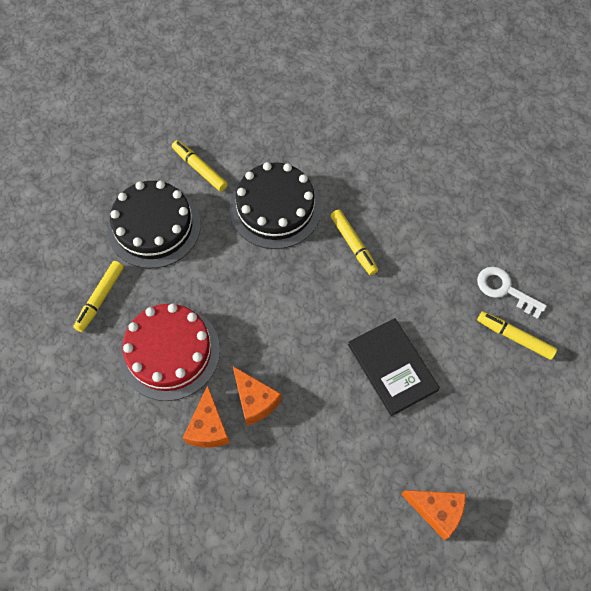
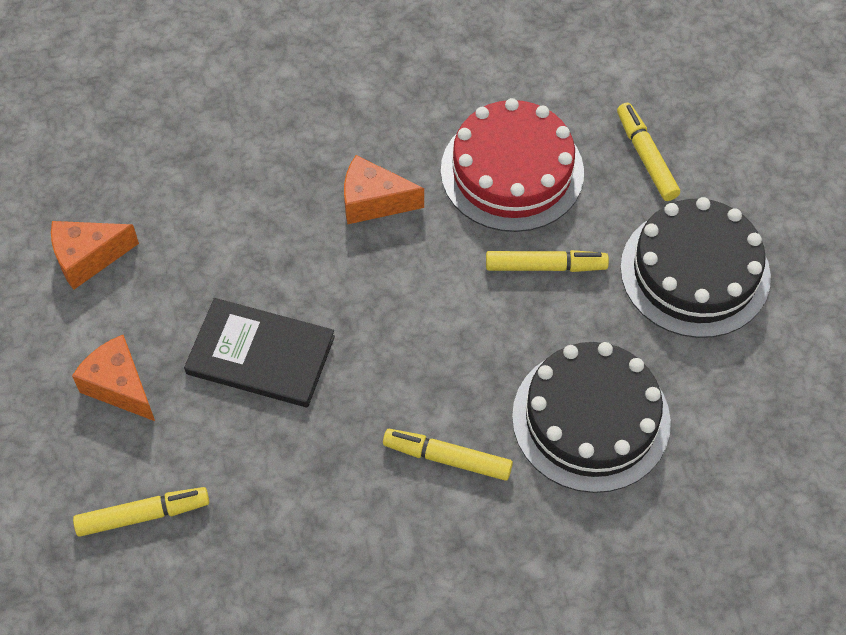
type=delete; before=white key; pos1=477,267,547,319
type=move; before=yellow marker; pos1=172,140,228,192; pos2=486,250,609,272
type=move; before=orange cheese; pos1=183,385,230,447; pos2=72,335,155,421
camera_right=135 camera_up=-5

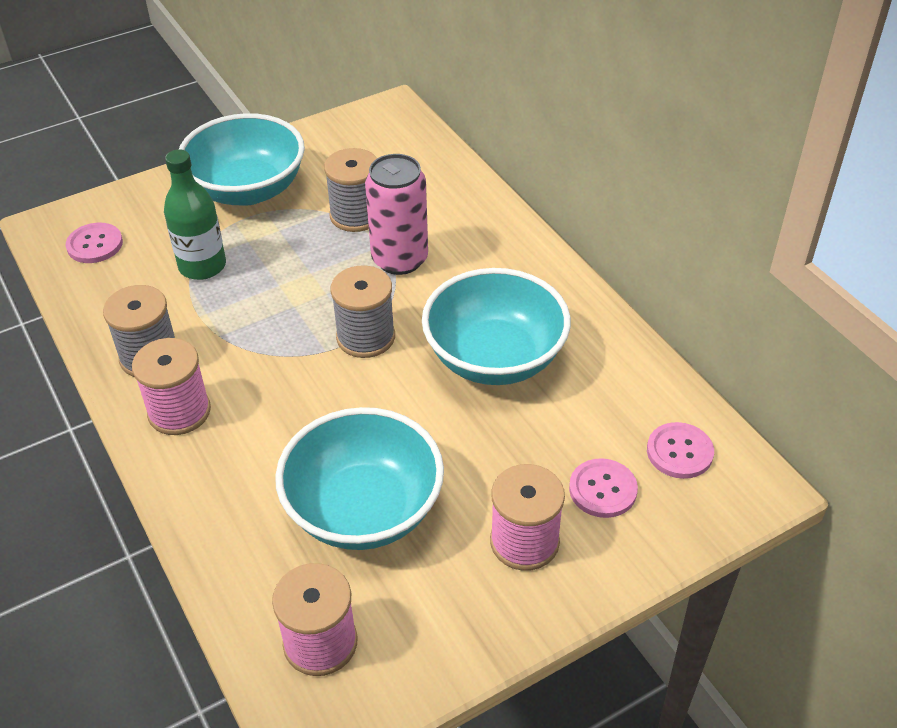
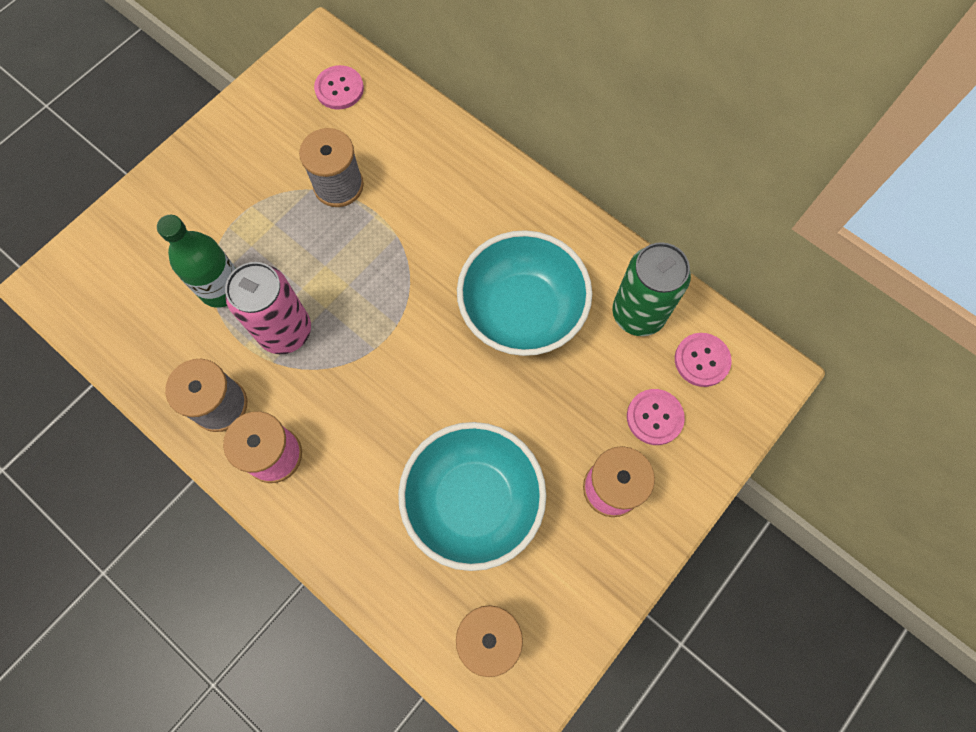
type=delete; before=turquoise bowl; pos1=179,113,305,206
type=delete; before=grey spool; pos1=330,265,395,358
type=insert; after=green can; pos2=612,242,691,336
type=move; before=pink button; pos1=66,223,123,263; pos2=314,65,364,110
type=move; before=pink can; pos1=365,154,428,275; pos2=225,262,311,354
camera_right=-20 camera_up=25

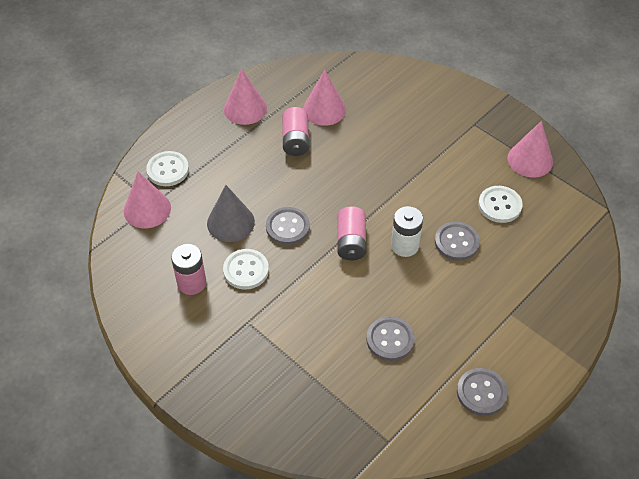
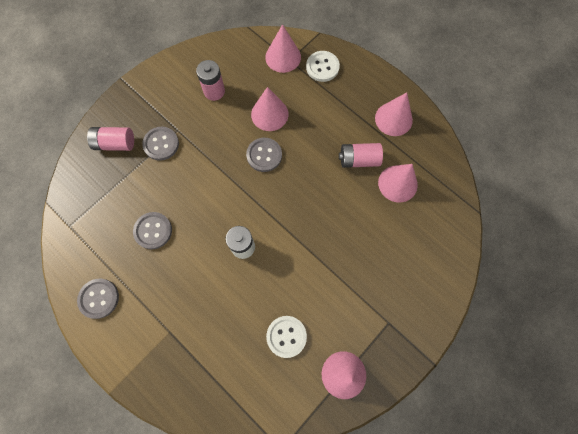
type=delete; before=white button; pos1=223,249,269,290
type=move; before=pink battery; pos1=338,206,366,260; pos2=87,127,134,151
type=move; before=grey button; pos1=435,222,480,261; pos2=142,126,179,161
type=recolor; before=grey cone; after=pink cone; pos1=207,185,255,242; pos2=251,87,288,131
camera_right=90 camera_up=20

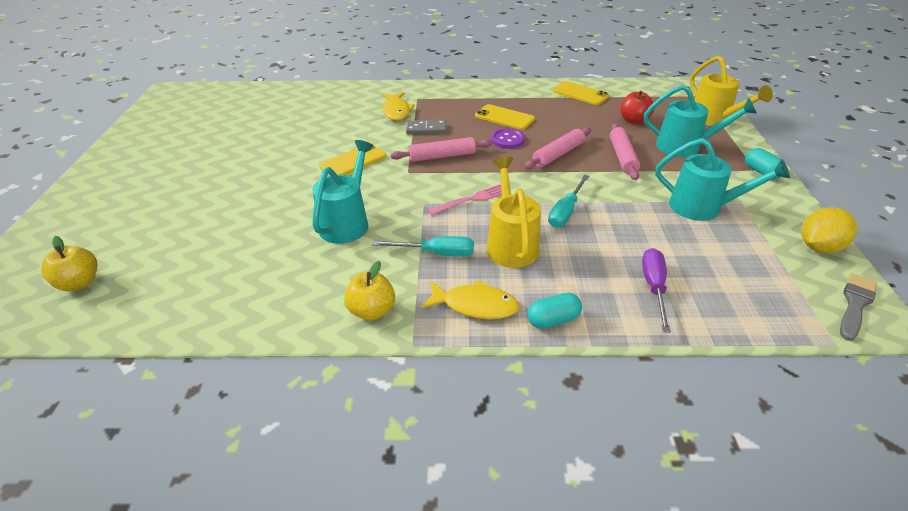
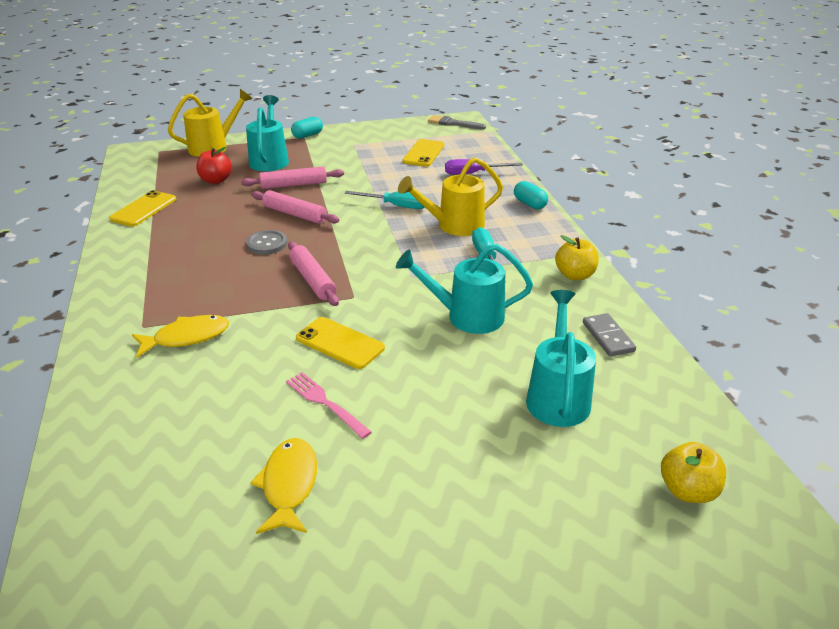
type=delete; before=yellow lemon; pos1=801,207,858,253
type=move; before=grey domino; pos1=406,120,447,134; pos2=583,313,636,357
type=move; before=yellow fish; pos1=421,280,520,320; pos2=250,438,317,534
type=move; before=pink fork; pos1=427,184,502,215; pos2=286,372,372,439
type=move; before=yellow phone; pos1=475,104,535,130; pos2=402,139,444,167
type=move; before=turquoise watering can; pos1=655,138,790,221; pos2=526,290,596,427
type=recolor; before=purple button; after=grey button; pos1=491,128,525,149; pos2=246,230,287,255
camera_right=-105 camera_up=-5

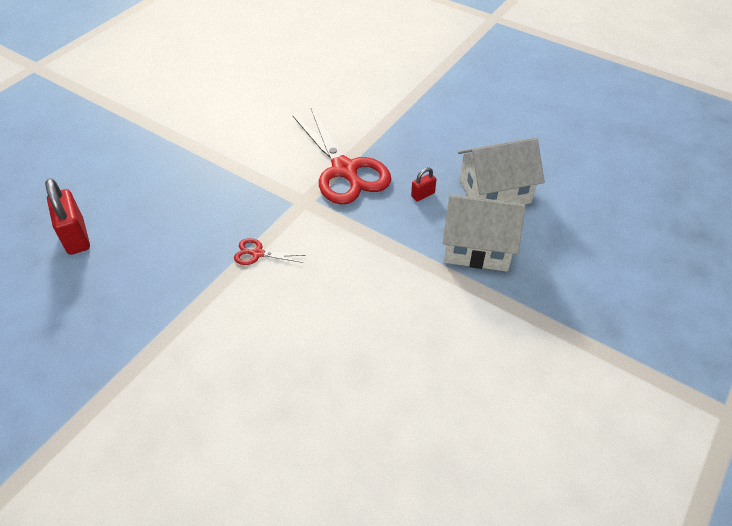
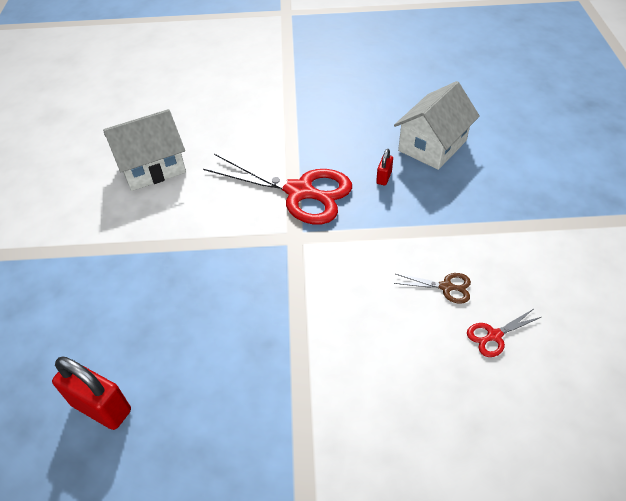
type=insert; after=brown scissors; pos2=394,273,471,304
type=move; before=red scissors; pos1=234,238,306,265; pos2=467,309,541,357
type=move; before=white house; pos1=443,194,526,272; pos2=103,109,186,191
camera_right=-35 camera_up=0

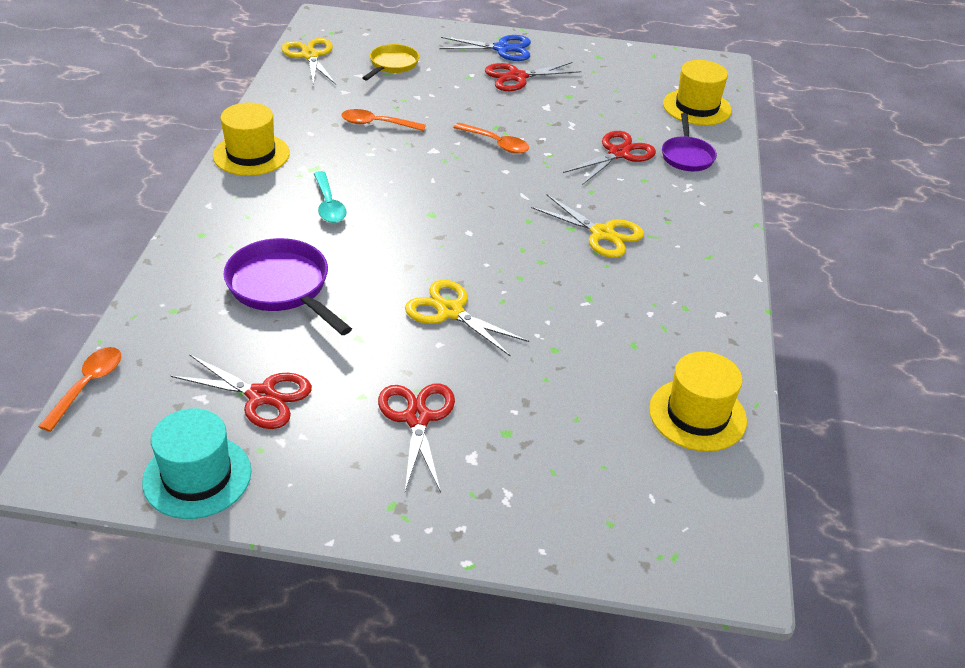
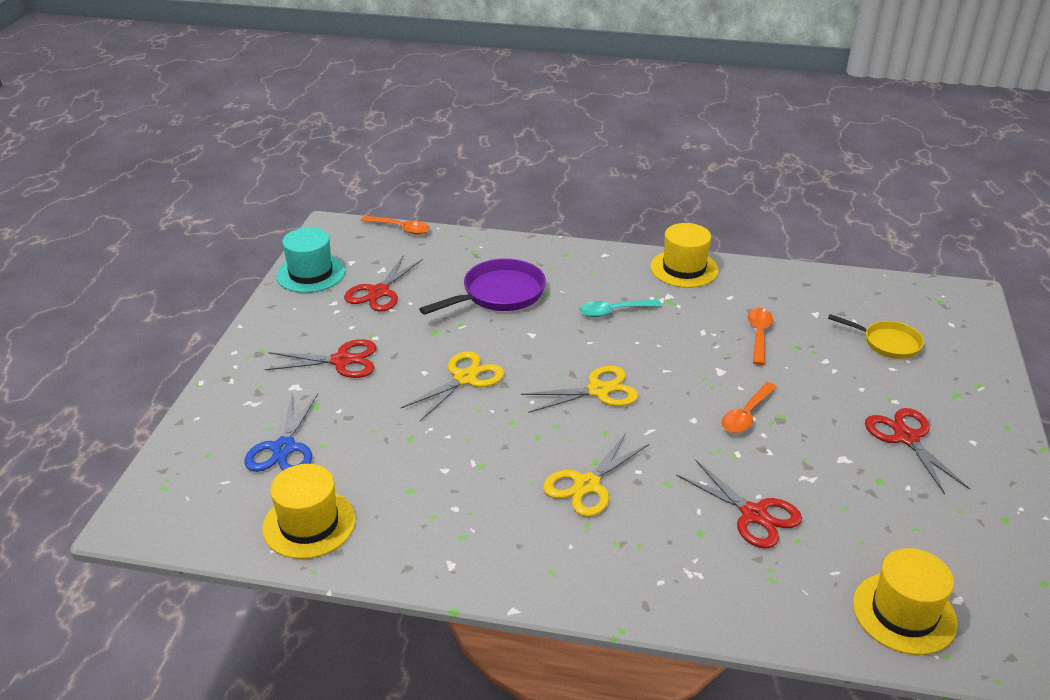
type=delete; before=purple pan; pos1=662,113,717,171
type=move; before=yellow scissors; pos1=281,38,336,86; pos2=521,366,638,413
type=move; before=blue scissors; pos1=439,35,531,61; pos2=244,394,318,472
camera_right=95 camera_up=-5

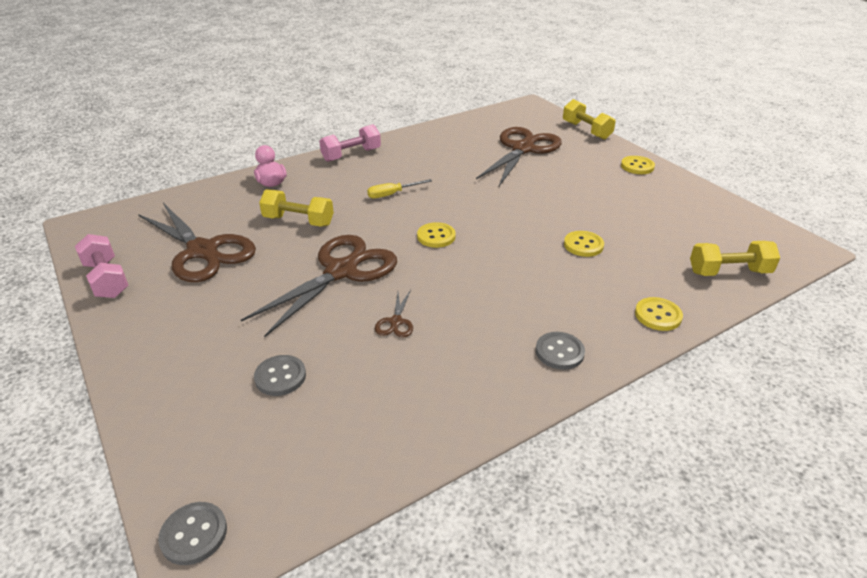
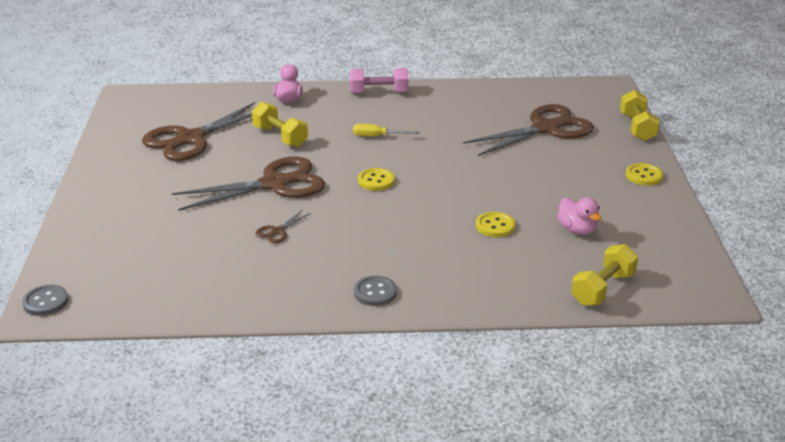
type=delete; before=pink dumbbell; pos1=75,234,129,298
type=delete; before=grey button; pos1=254,355,306,396
type=delete; before=yellow button; pos1=635,297,683,331
type=insert; after=pink duck; pos2=557,197,602,235
type=rotate; before=brown scissors; pos1=138,203,256,282; pos2=142,102,255,161; turn=60
type=rotate; before=yellow dumbbell; pos1=690,241,780,276; pos2=571,244,638,306; turn=-75
camera_right=30 camera_up=-5

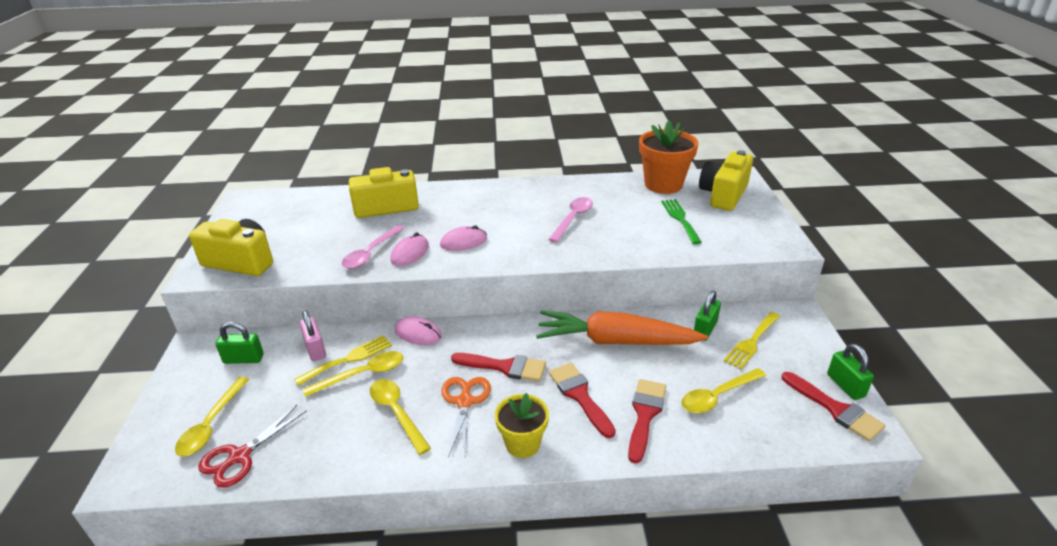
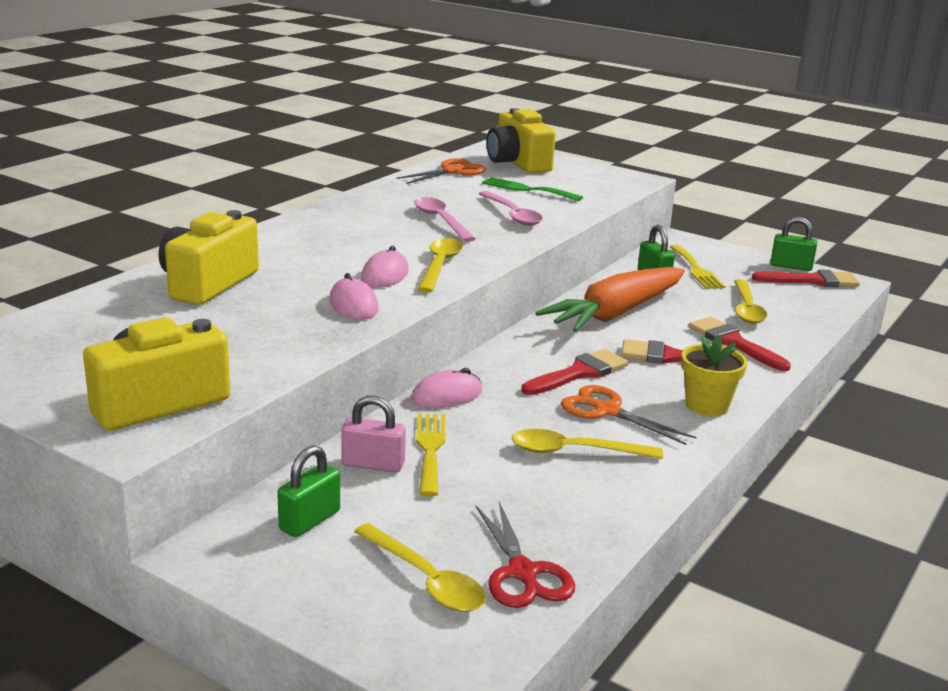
type=move; before=yellow spoon; pos1=303,351,403,397; pos2=418,238,463,293
type=move; before=pink spoon; pos1=342,225,405,269; pos2=479,191,543,226
type=replace; before=orange flower pot; after=orange scissors; pos1=639,121,698,194; pos2=397,158,485,184
camera_right=-55 camera_up=-10

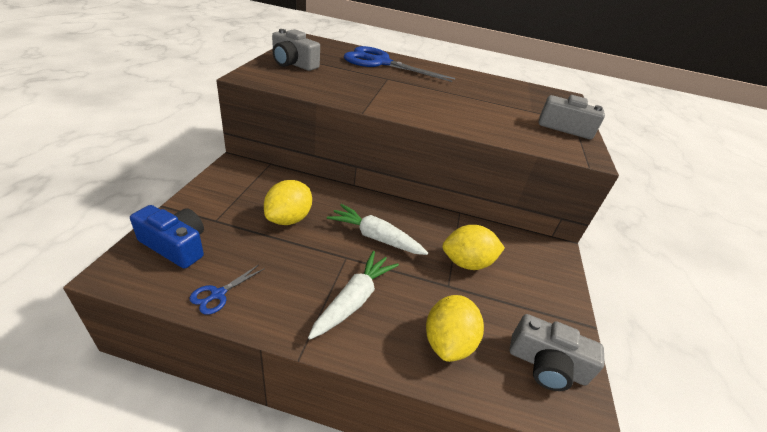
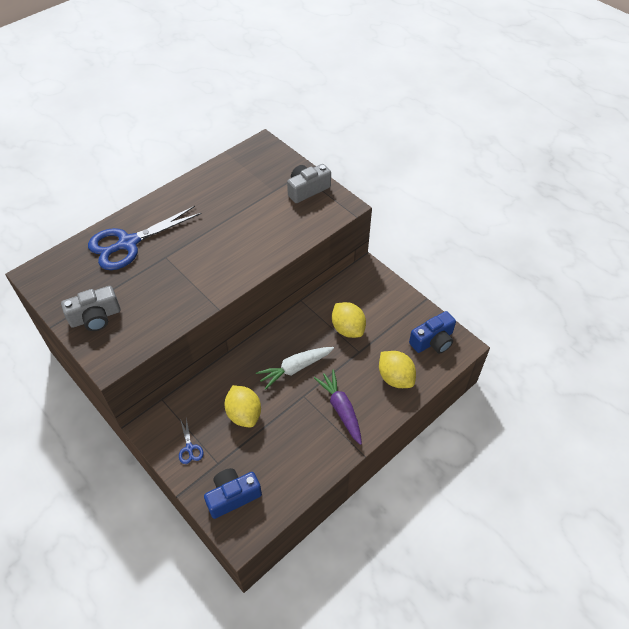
type=move; before=blue scissors; pos1=189,265,265,315; pos2=179,417,203,464
type=recolor; before=white carrot; after=purple carrot; pos1=308,251,399,339; pos2=314,370,362,445
type=recolor; before=grey camera; after=blue camera; pos1=510,314,605,391; pos2=409,311,456,354
type=rotate; before=yellow lemon; pos1=442,225,505,270; pos2=332,302,366,338; turn=-60
camera_right=-50 camera_up=15

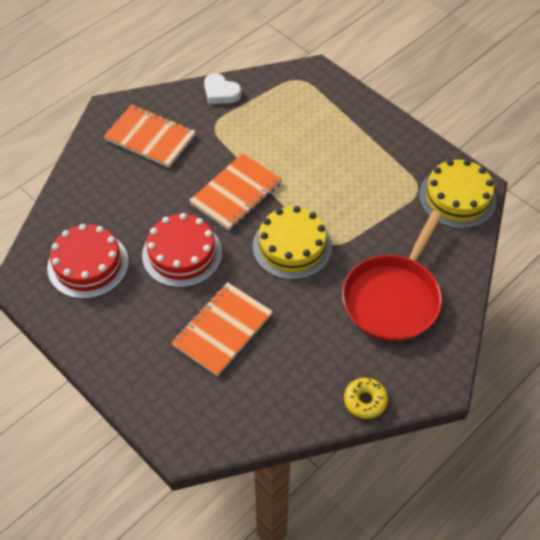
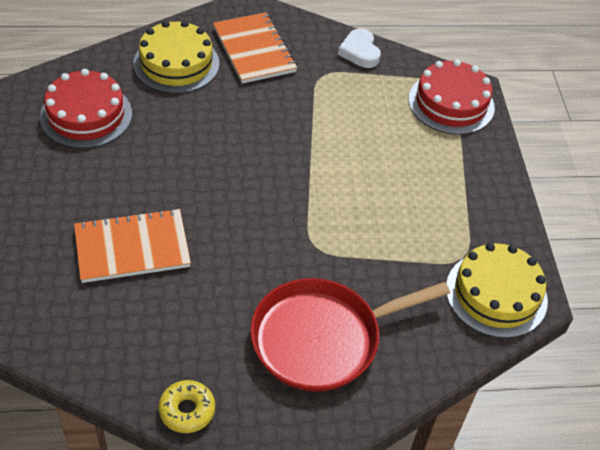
type=delete; before=orange notebook; pos1=189,153,282,230
type=move; before=red cake; pos1=142,213,222,287; pos2=409,59,495,135
type=move; before=yellow cake; pos1=253,206,332,280; pos2=133,20,219,93
camera_right=35 camera_up=-5

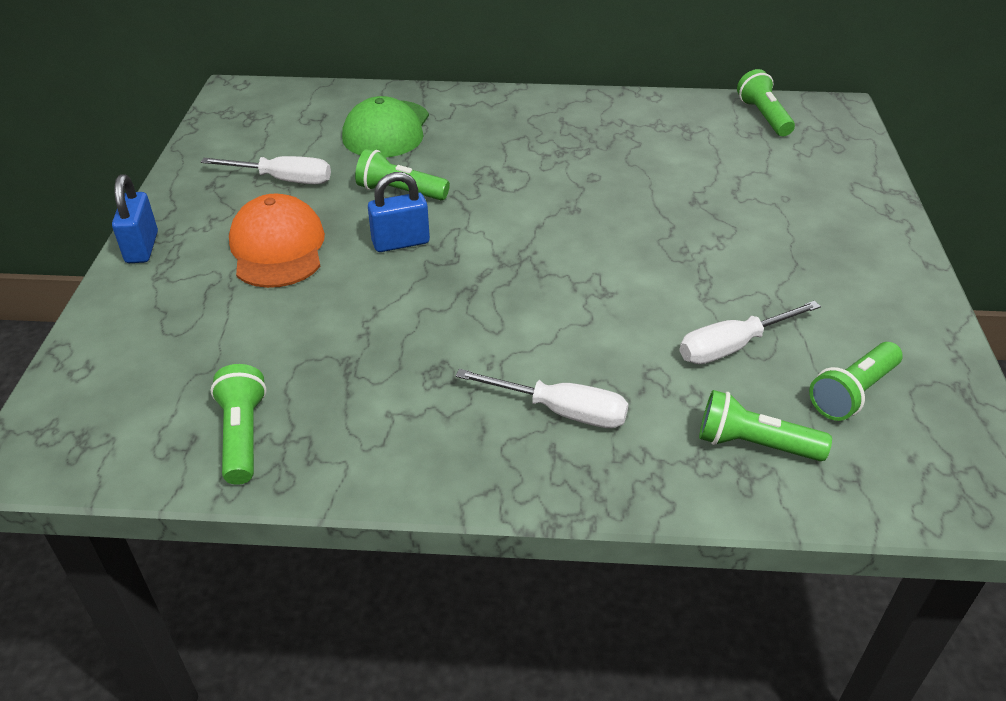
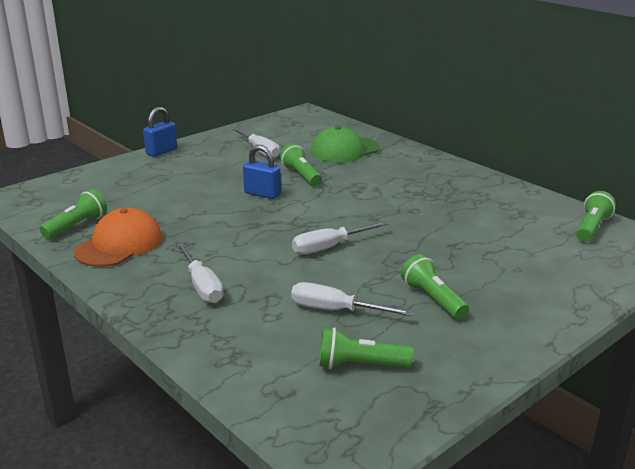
type=insert; after=white screwdriver; pos2=292,221,388,255
type=move; before=orange cap; pos1=229,193,325,288; pos2=74,208,163,267
type=move; before=green flashlight; pos1=699,390,832,461; pos2=401,254,469,320
camera_right=45 camera_up=-15

